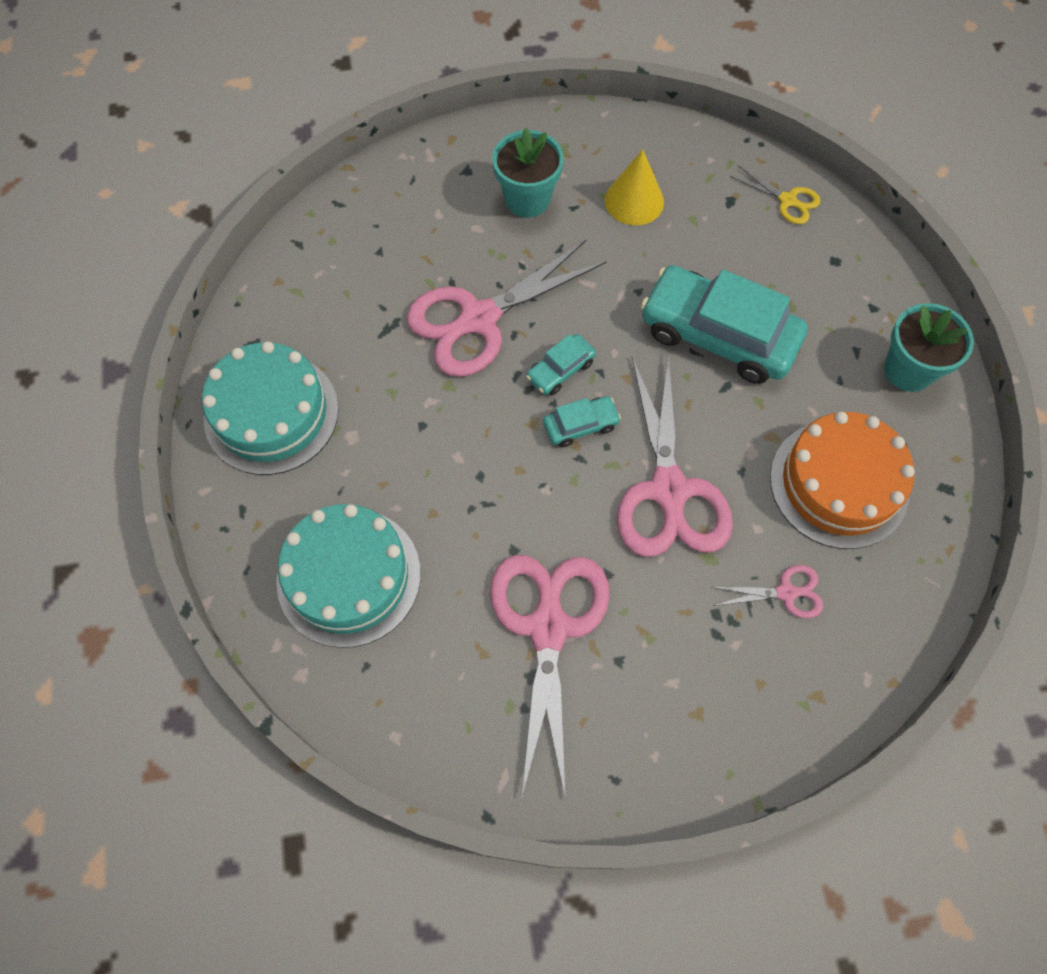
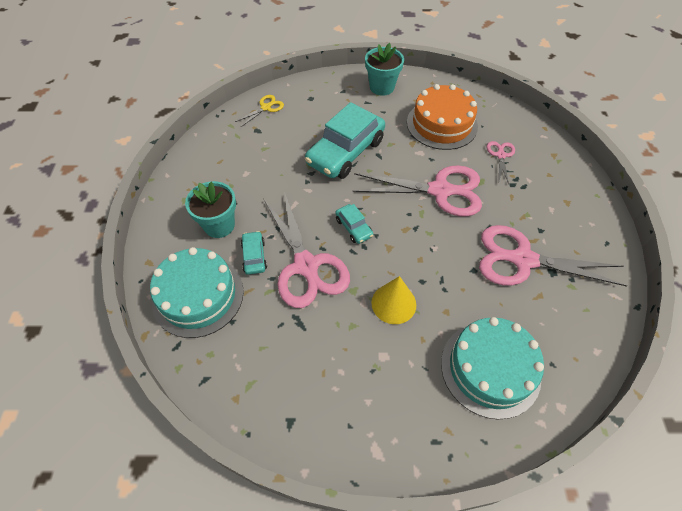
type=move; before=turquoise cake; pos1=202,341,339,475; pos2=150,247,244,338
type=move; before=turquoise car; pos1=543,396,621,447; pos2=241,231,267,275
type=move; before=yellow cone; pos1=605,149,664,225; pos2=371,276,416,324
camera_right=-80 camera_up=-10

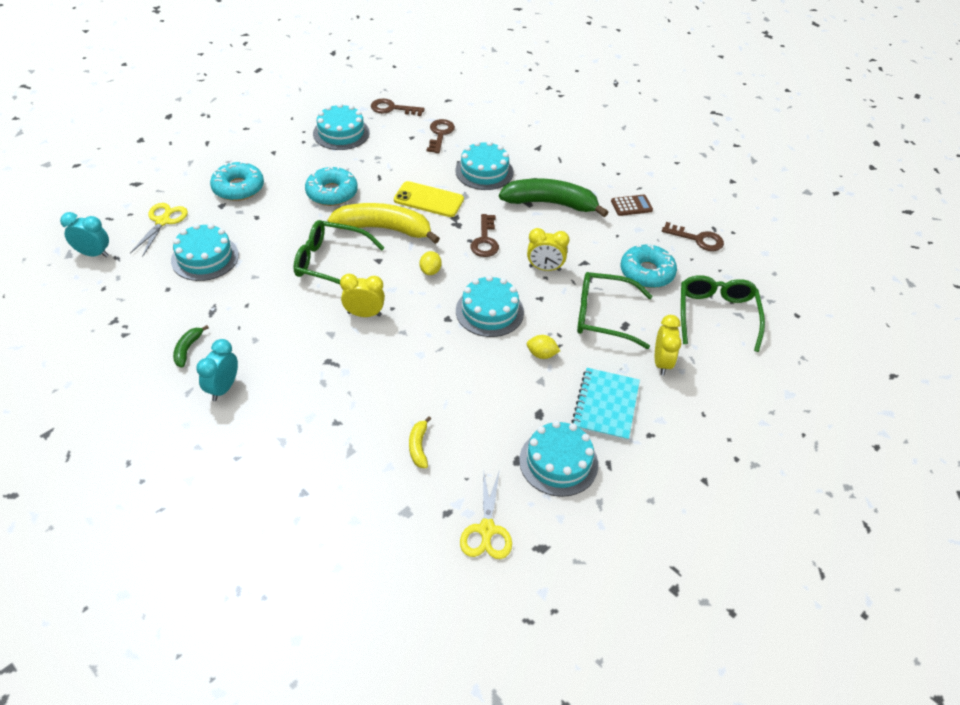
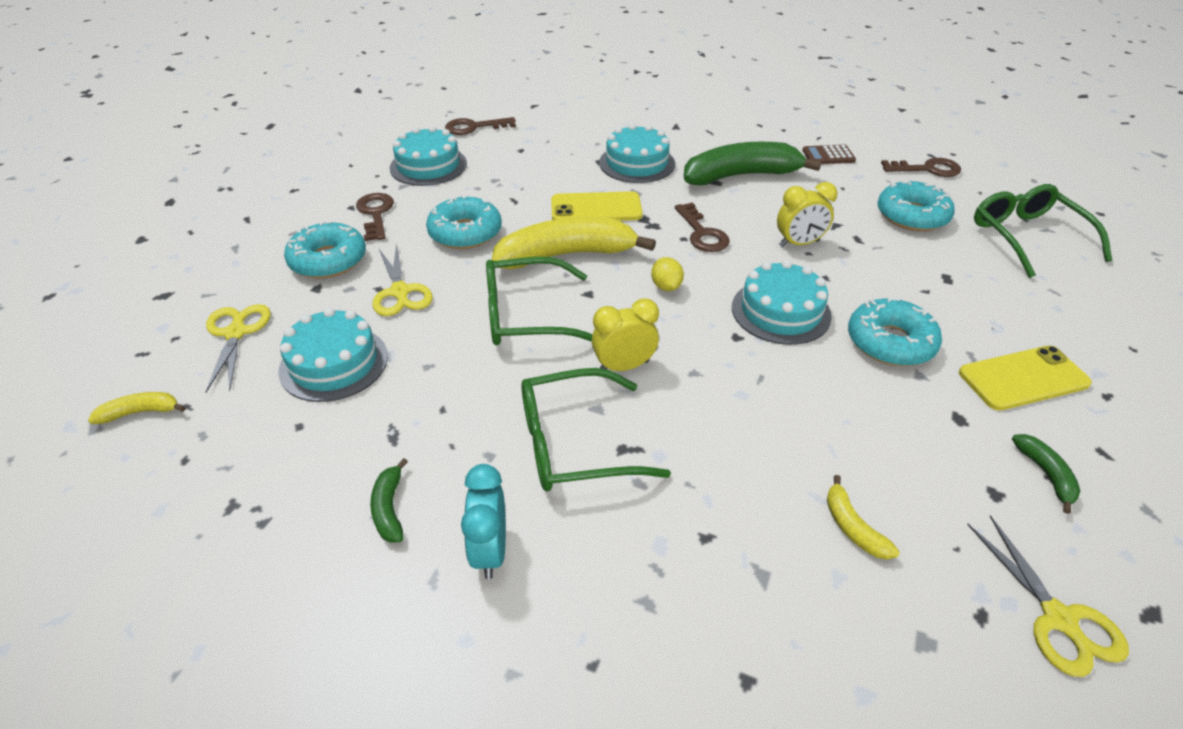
type=delete; before=yellow clock; pos1=655,315,681,375
type=insert; after=yellow scissors; pos2=372,244,433,316
type=move; before=brown key; pos1=427,119,455,153; pos2=356,193,394,241
type=move; before=green glasses; pos1=577,272,652,349; pos2=521,368,671,492
type=replace; before=turquoise clock; after=yellow banana; pos1=60,212,109,257; pos2=88,392,186,424
type=replace; before=turquoise cake; after=green banana; pos1=519,421,598,497; pos2=1012,434,1080,514
type=replace; before=yellow lemon; after=turquoise donut; pos1=527,335,560,359; pos2=848,297,942,366
type=replace; before=turquoise notebook; after=yellow phone; pos1=571,368,640,441; pos2=959,346,1092,411
type=rotate; before=brown calculator; pos1=611,195,653,216; pos2=802,145,856,164; turn=-150
camera_right=-20 camera_up=-5

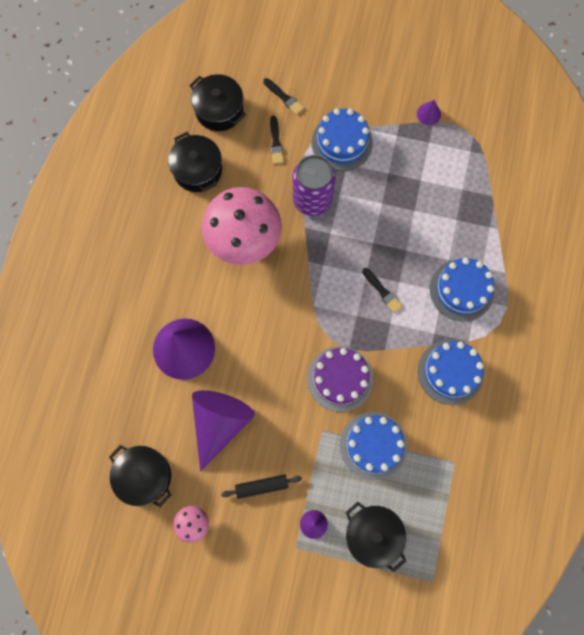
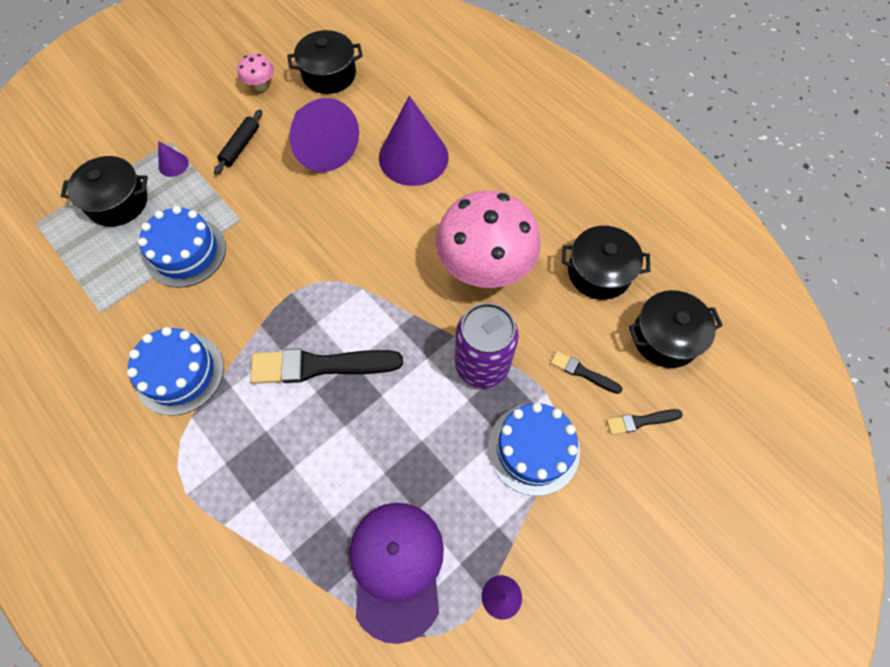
type=delete; before=purple cake; pos1=307,346,373,412
type=delete; before=blue cake; pos1=430,257,494,321
type=insert; after=purple cap; pos2=349,503,444,644
type=resize; before=black brush; pos1=362,268,403,313; pos2=250,349,403,384; scale=2.04
camera_right=125 camera_up=-10

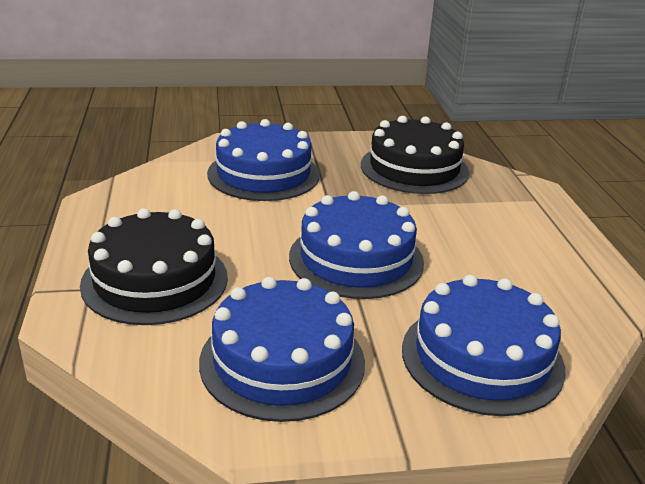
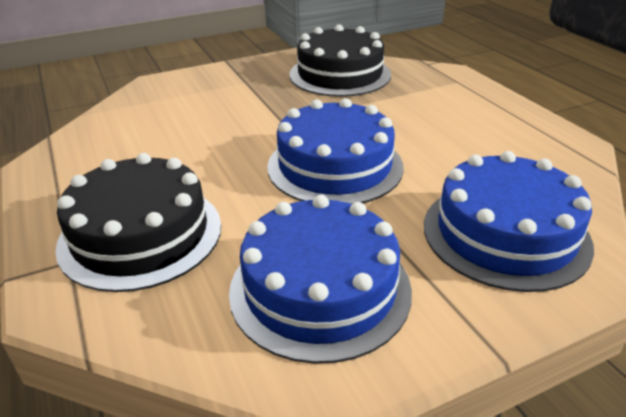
type=delete; before=blue cake; pos1=207,119,320,201
camera_right=-15 camera_up=5

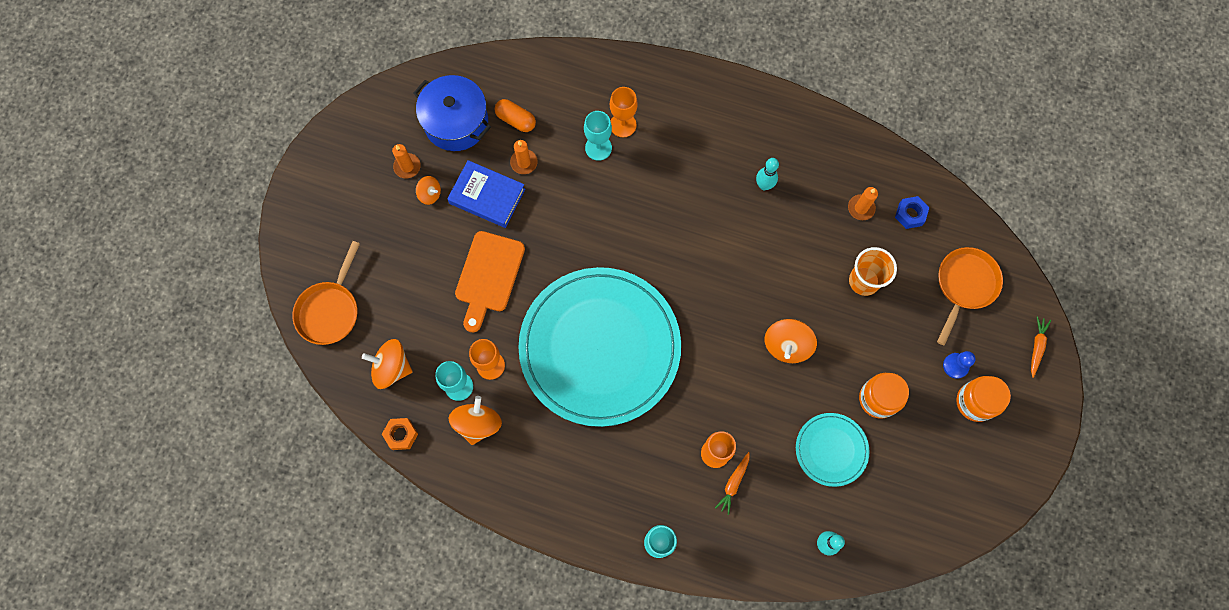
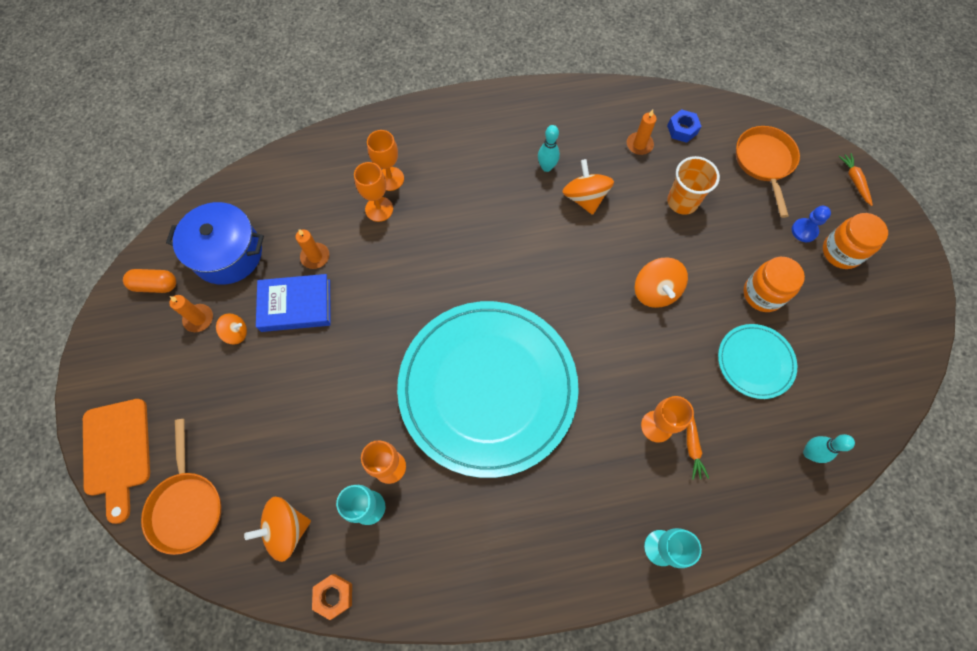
type=move; before=orange spinning top; pos1=448,396,502,445; pos2=562,159,614,215
type=move; before=orange cutting board; pos1=455,231,525,332; pos2=83,399,150,524
type=move; before=orange capsule; pos1=494,99,536,132; pos2=123,269,176,293
type=recolor; before=turquoise goblet; after=orange goblet; pos1=584,111,612,161; pos2=354,162,393,222
camera_right=-30 camera_up=-5

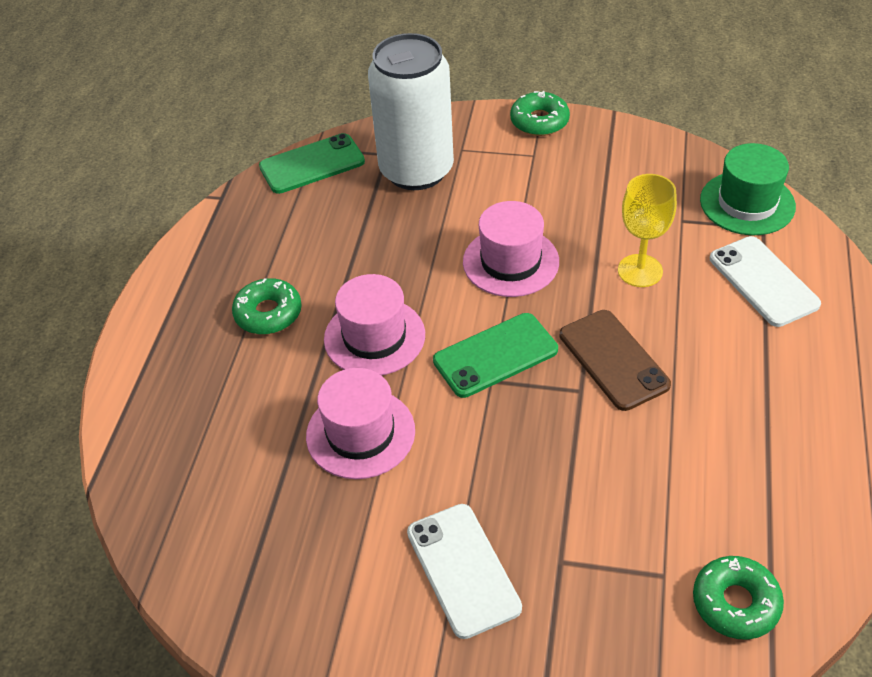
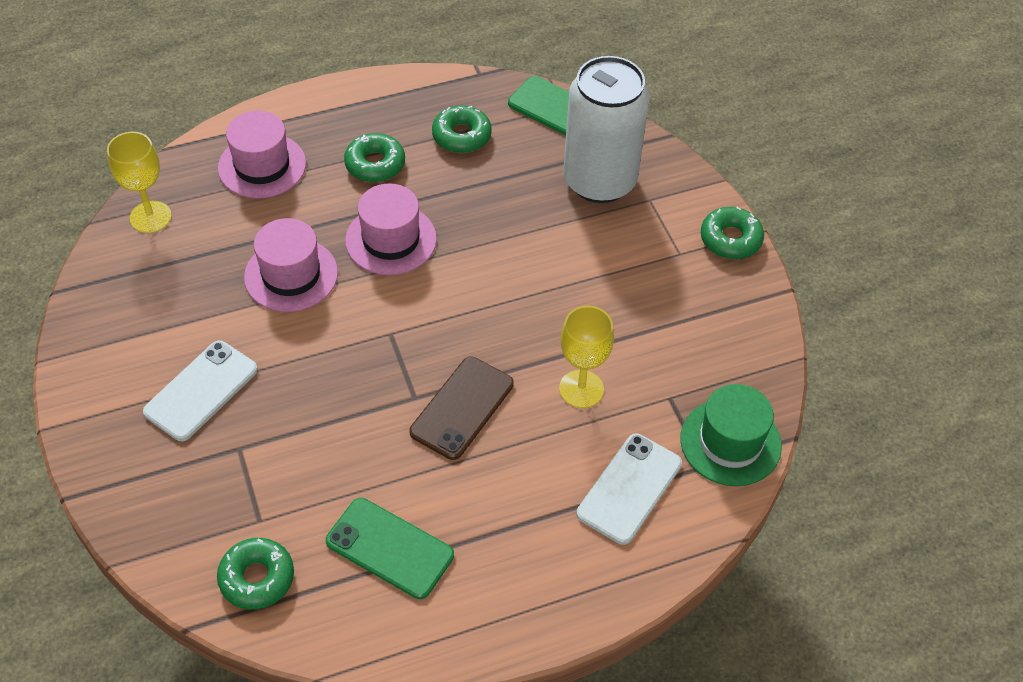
type=insert; after=yellow goblet; pos2=107,132,172,233
type=insert; after=green donut; pos2=432,105,492,153
type=move; before=green phone; pos1=433,313,558,398; pos2=326,498,454,599
type=move; before=pink hat; pos1=463,201,559,297; pos2=218,111,306,199
camera_right=55 camera_up=5

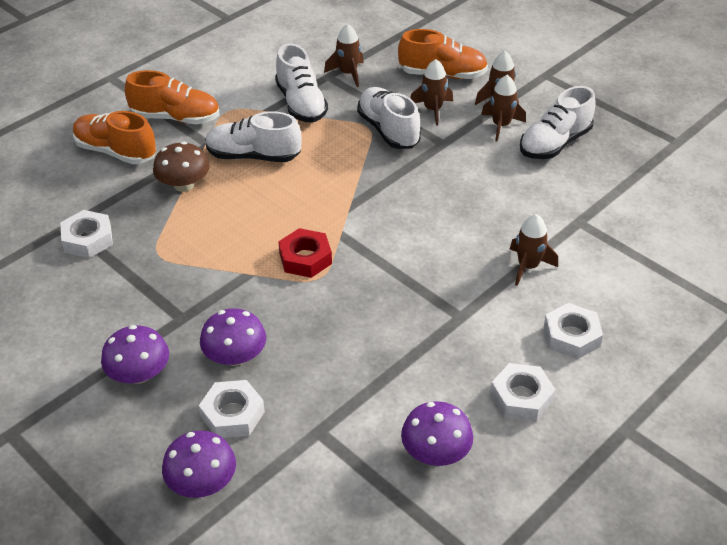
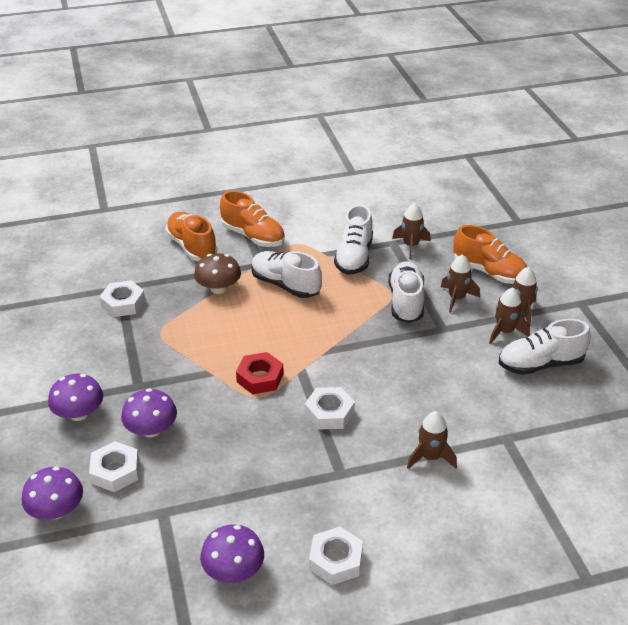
type=move; before=white nut; pos1=544,303,603,359; pos2=305,387,355,430
camera_right=30 camera_up=-5

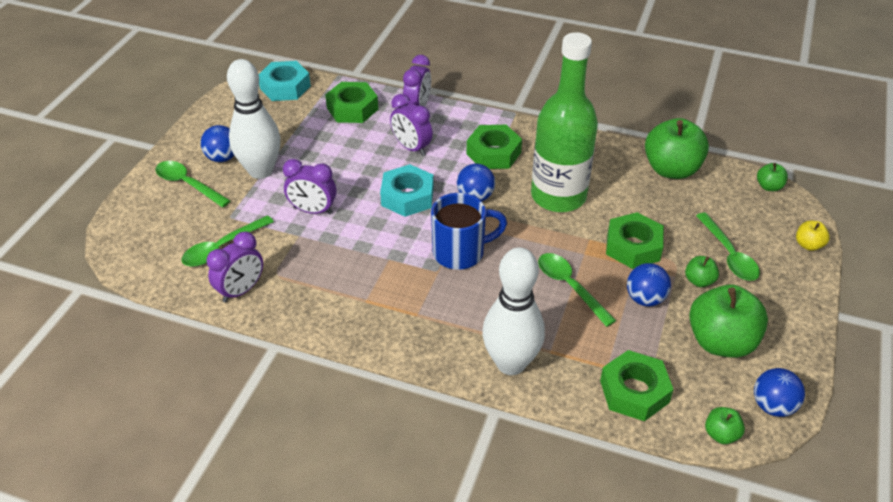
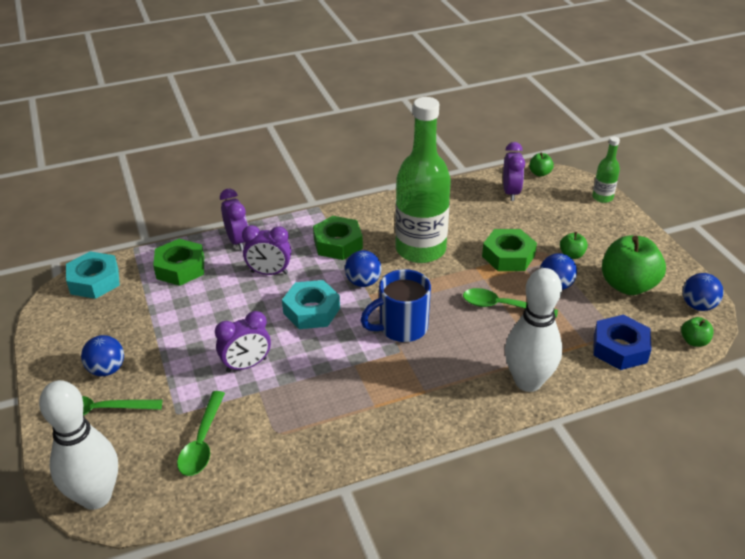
type=delete; before=green apple; pos1=645,118,709,179
type=delete; before=green spoon; pos1=696,213,760,281
type=move; before=purple clock; pos1=207,232,263,303; pos2=503,142,525,201
type=move; before=white bowling pin; pos1=227,59,280,179; pos2=39,380,118,510
type=replace; before=yellow apple; after=green bottle; pos1=796,220,830,251; pos2=592,137,620,203
type=recolor; before=green nut; after=blue nut; pos1=600,350,674,421; pos2=593,315,652,370
type=rotate; before=blue mug; pos1=431,193,507,270; pos2=360,269,431,342; turn=-150
camera_right=-40 camera_up=-5

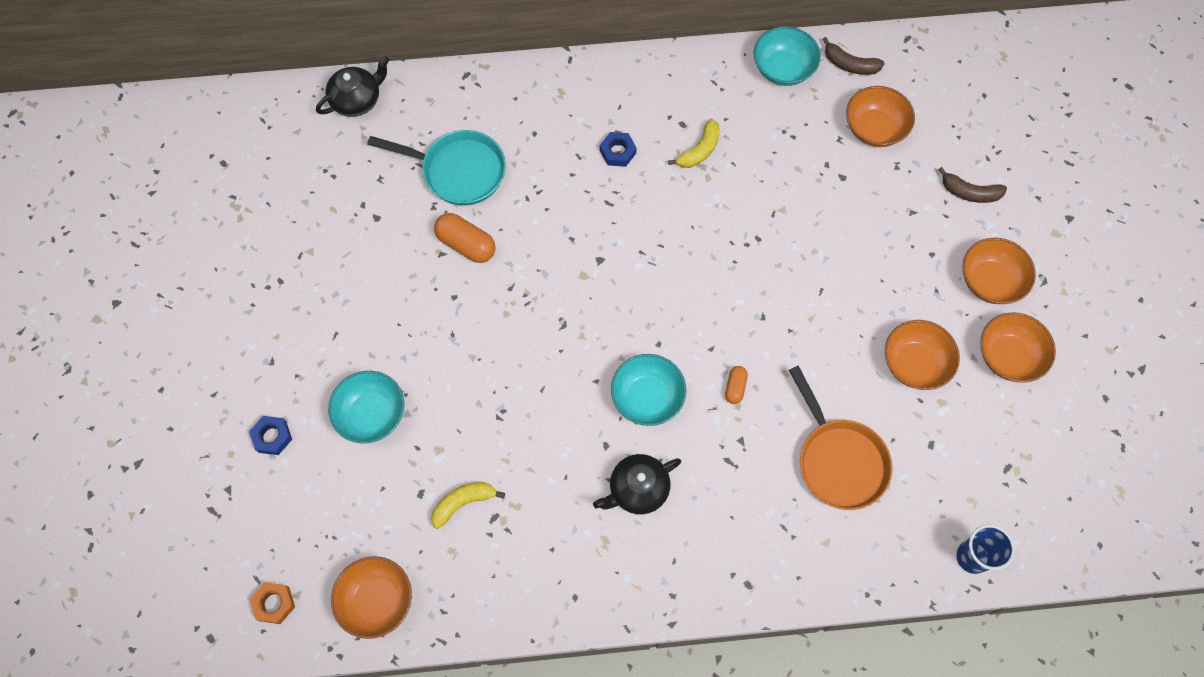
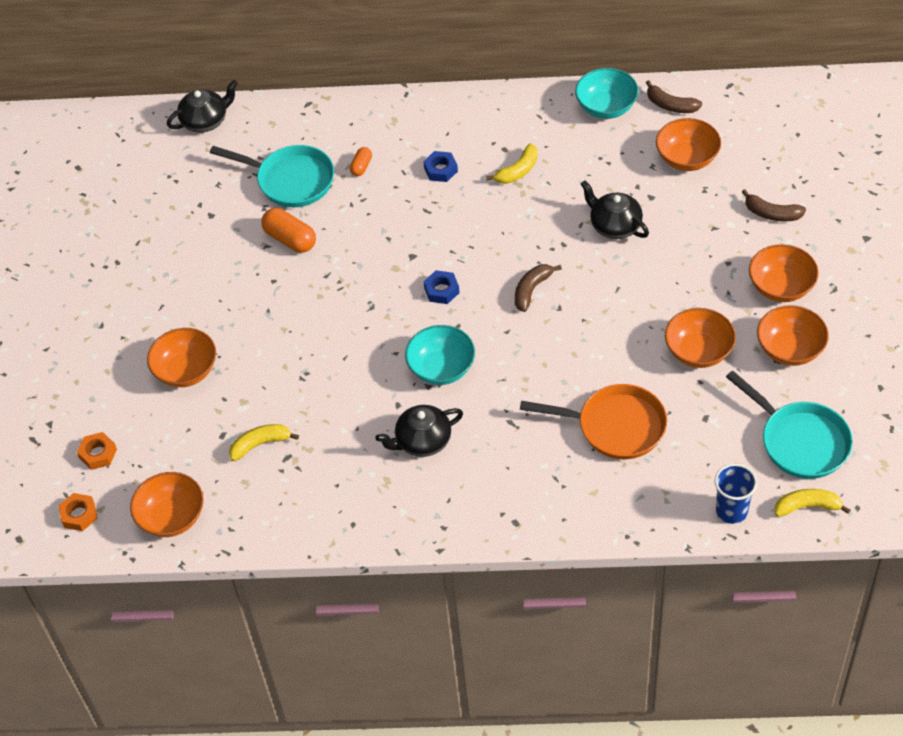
type=insert; after=orange nut; pos2=77,432,117,470
type=insert; after=brown banana; pos2=515,264,562,312
type=insert; after=black teapot; pos2=581,180,649,239
type=insert; after=turquoise pan; pos2=726,371,853,479
type=insert; after=yellow banana; pos2=774,489,850,517
type=move; before=blue nut; pos1=249,416,292,455; pos2=423,270,460,304
type=move; before=orange capsule; pos1=725,366,748,404; pos2=350,147,372,176
type=recolor; before=turquoise bowl; after=orange bowl; pos1=328,371,404,443; pos2=147,328,216,387
type=rotate; before=orange pan; pos1=789,366,893,510; pos2=520,384,667,460; turn=-60
camera_right=10 camera_up=-15

